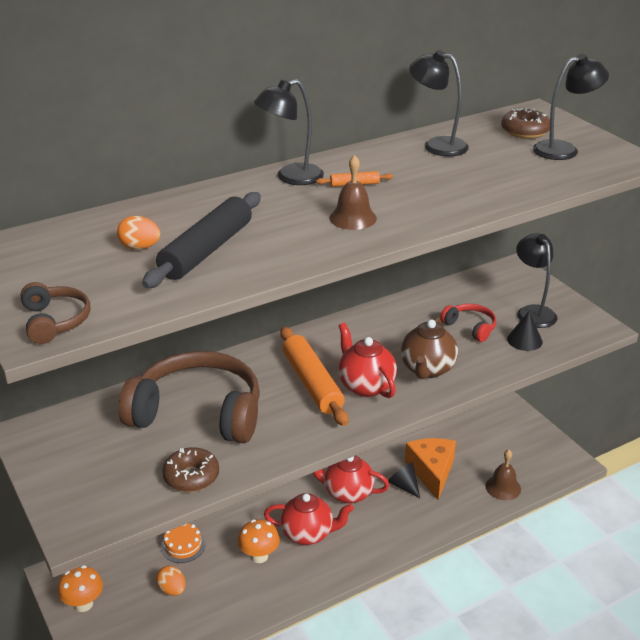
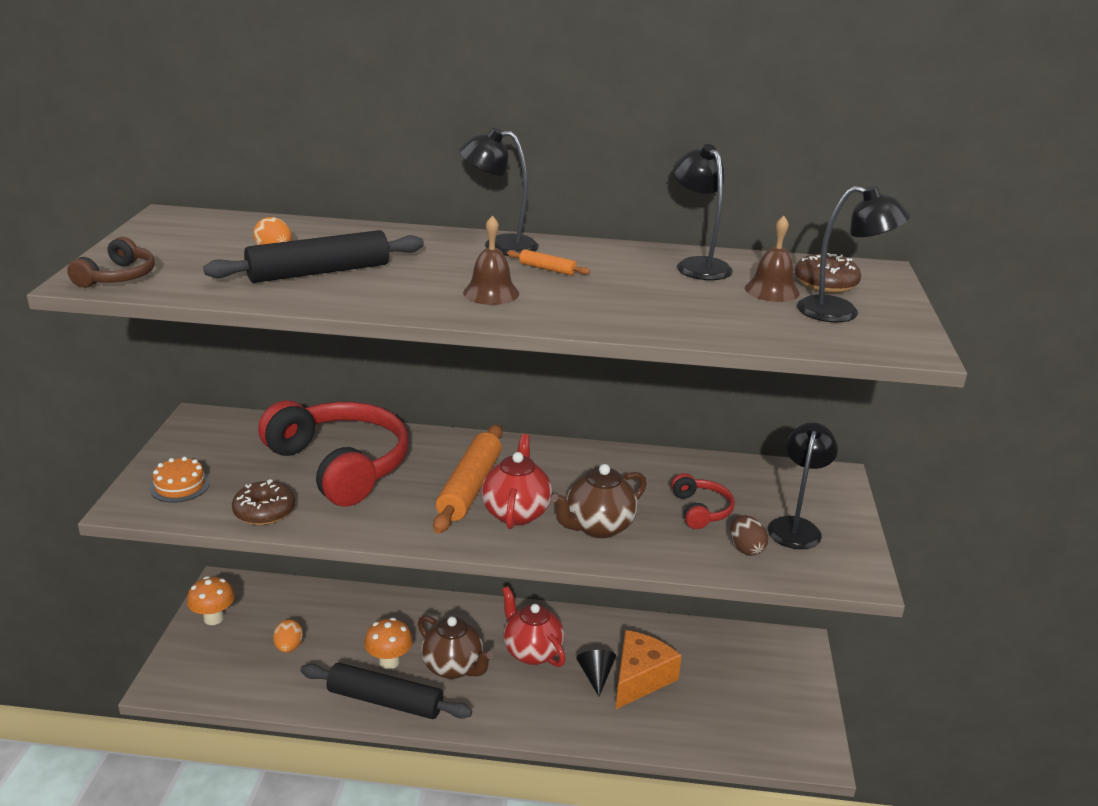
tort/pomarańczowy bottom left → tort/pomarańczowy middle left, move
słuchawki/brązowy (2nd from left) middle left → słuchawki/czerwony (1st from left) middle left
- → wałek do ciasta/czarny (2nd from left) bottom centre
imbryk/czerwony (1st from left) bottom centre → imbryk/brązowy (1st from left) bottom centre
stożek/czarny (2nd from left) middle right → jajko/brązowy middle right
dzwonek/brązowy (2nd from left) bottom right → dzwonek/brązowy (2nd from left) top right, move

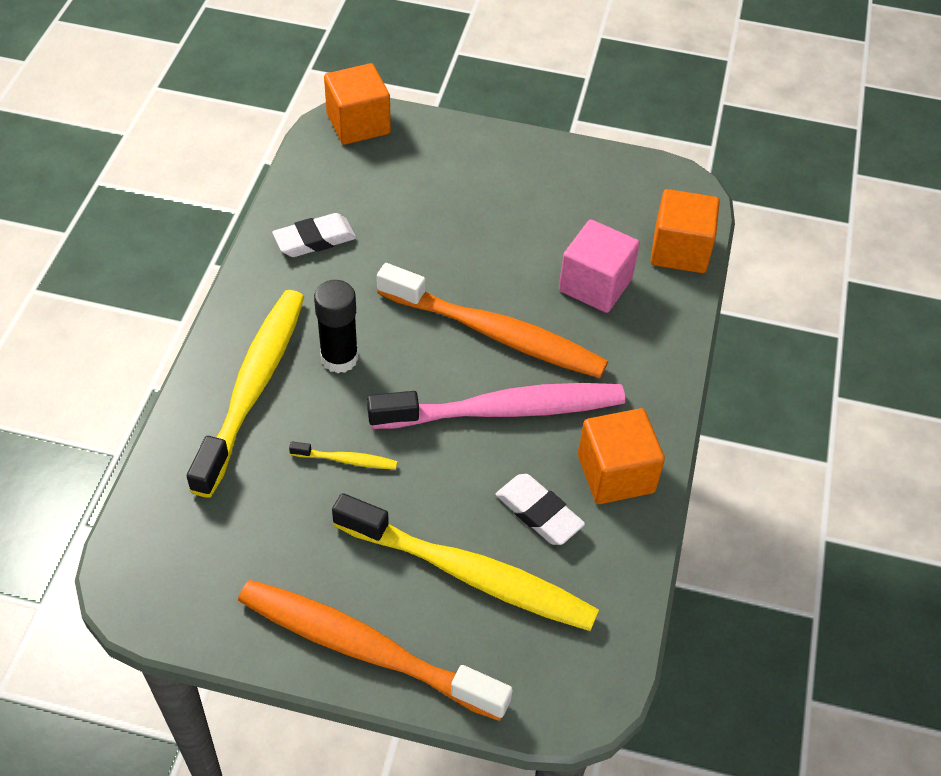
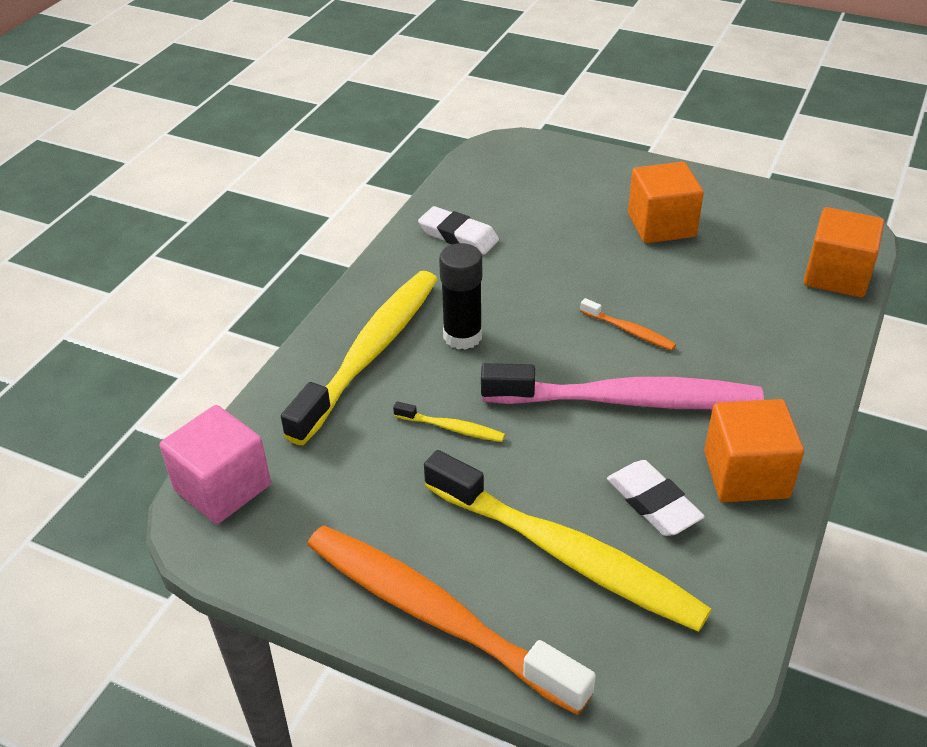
sześcian/różowy centre → sześcian/różowy middle left, move
gumka do mazania/biały (1st from left) top centre, 45 degrees clockwise
szczoteczka do zębów/pomarańczowy (2nd from left) centre → szczoteczka do zębów/pomarańczowy (2nd from left) middle right, x0.41
sześcian/pomarańczowy (1st from left) top centre → sześcian/pomarańczowy (1st from left) top right, move

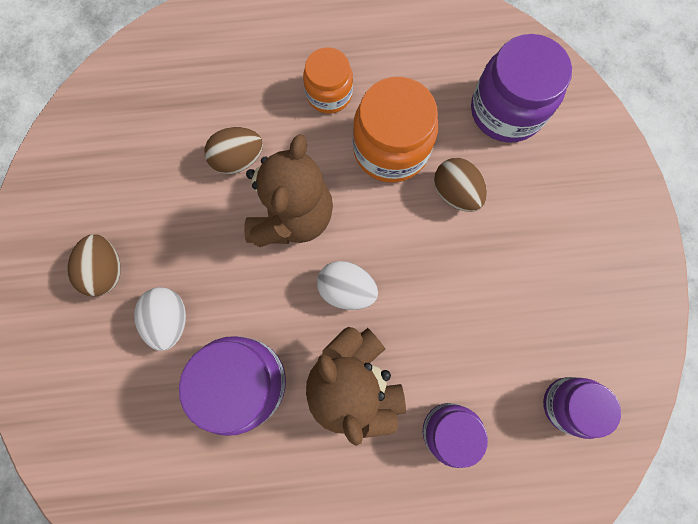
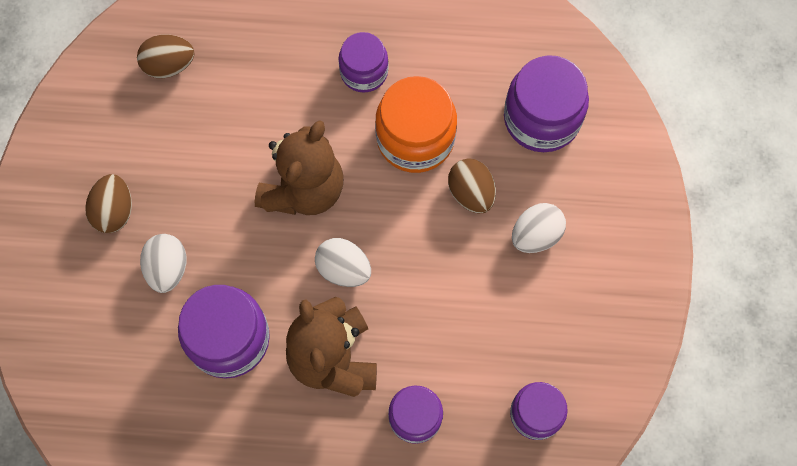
jajko/brązowy (2nd from left) top centre → jajko/brązowy (2nd from left) top left, move
słoik/pomarańczowy (1st from left) top centre → słoik/fioletowy (2nd from left) top centre
- → jajko/biały (3rd from left) middle right

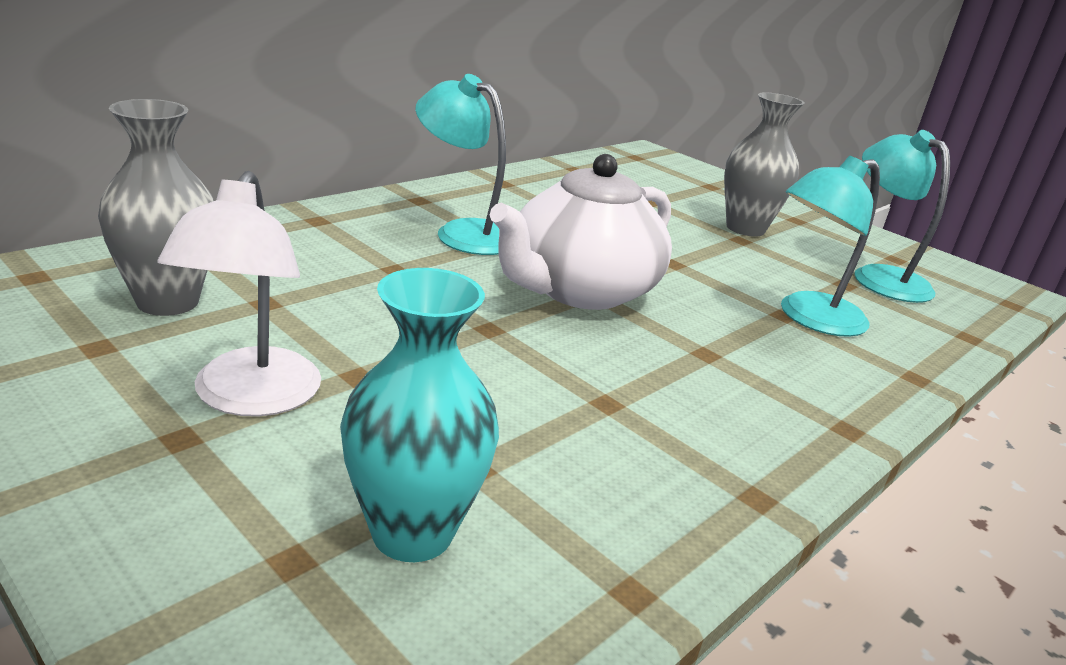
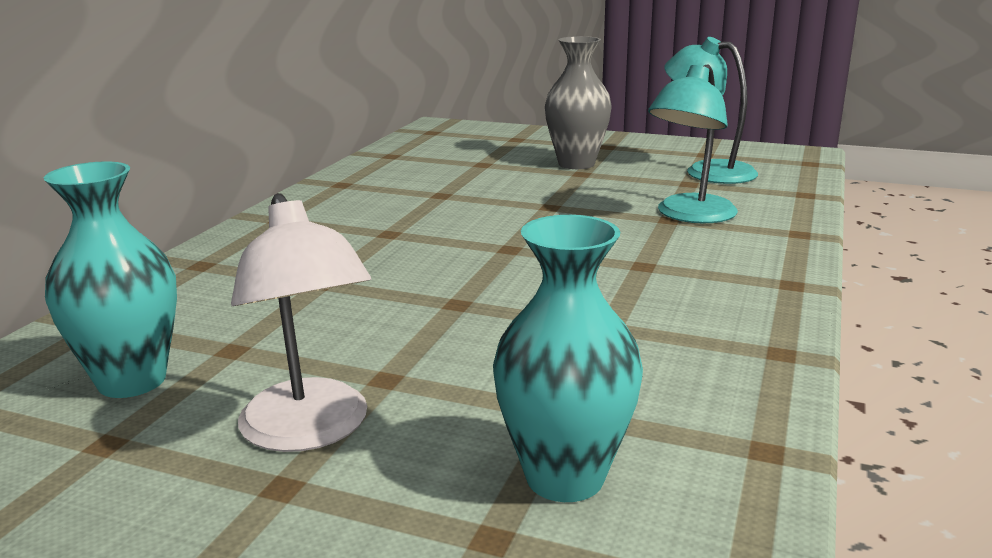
wazon/szary (1st from left) top left → wazon/turkusowy (1st from left) middle left
lampka/turkusowy (1st from left) top centre → -
imbryk/biały centre → -

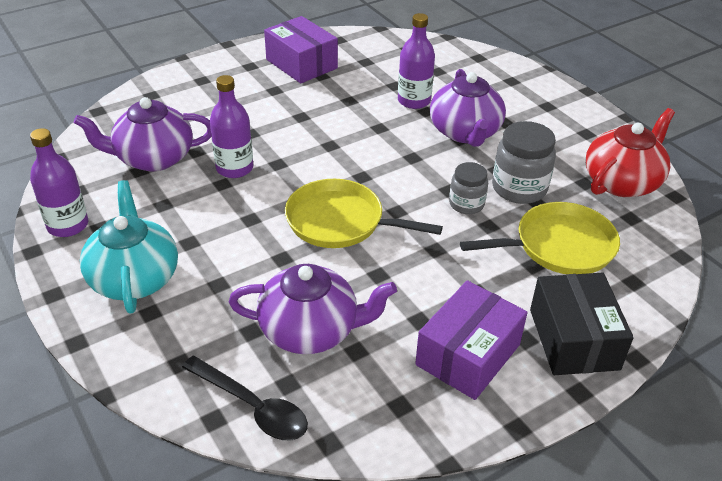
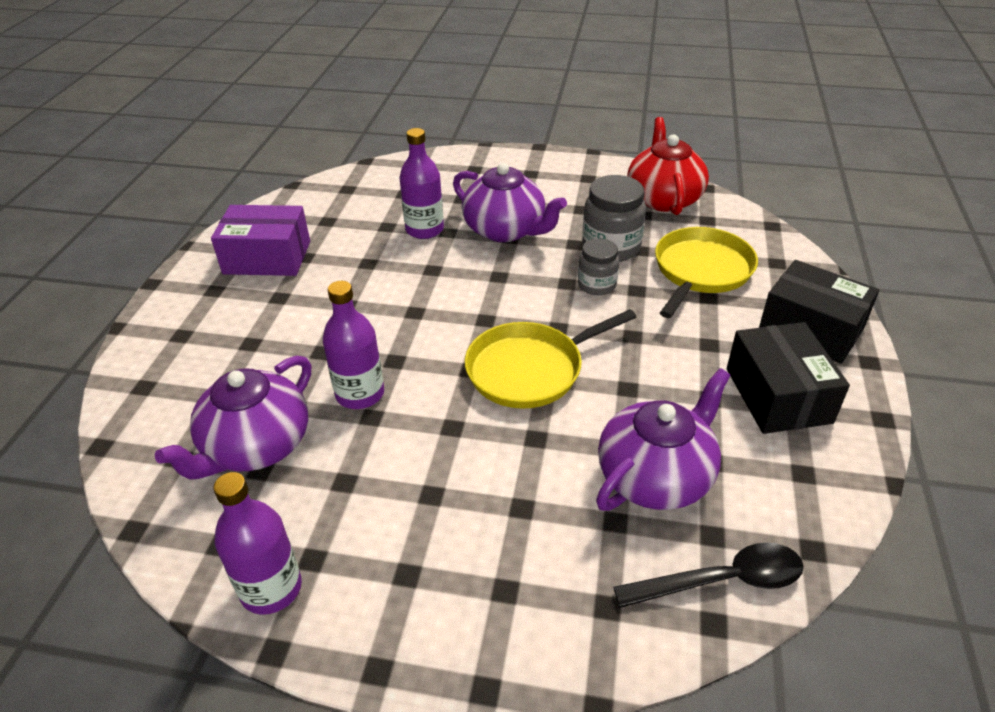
pudełko/fioletowy (2nd from left) bottom centre → pudełko/czarny (1st from left) middle right
imbryk/turkusowy middle left → -

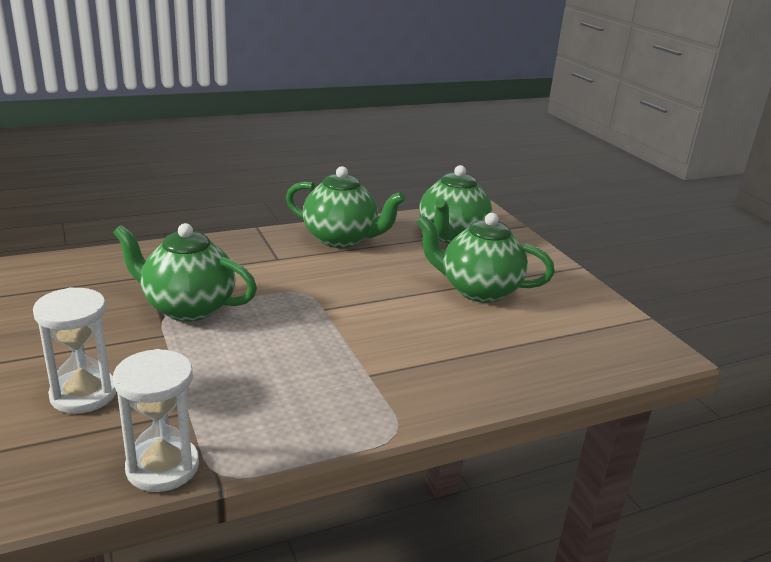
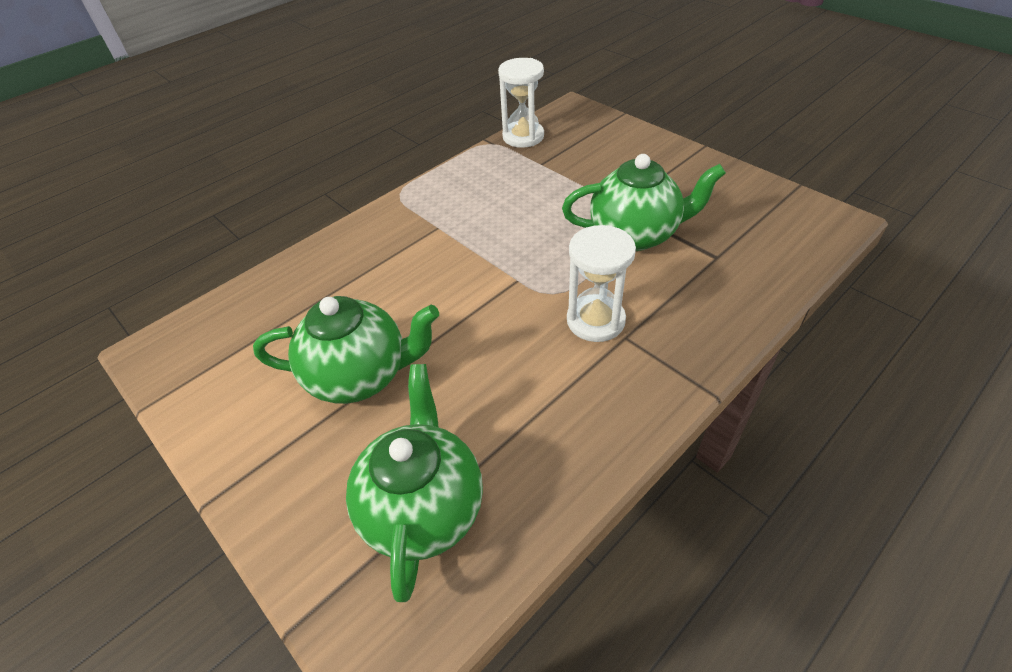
klepsydra/biały (1st from left in the first image) middle left → klepsydra/biały (2nd from left) centre, move
imbryk/zielony (2nd from left) centre → -

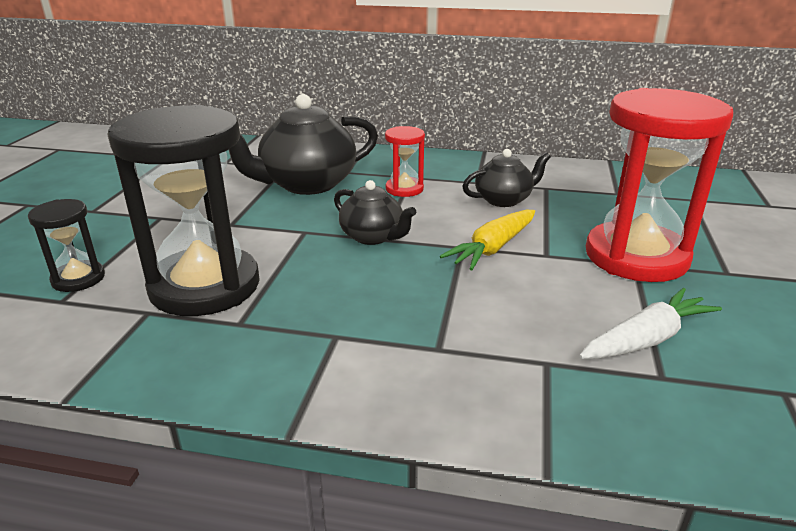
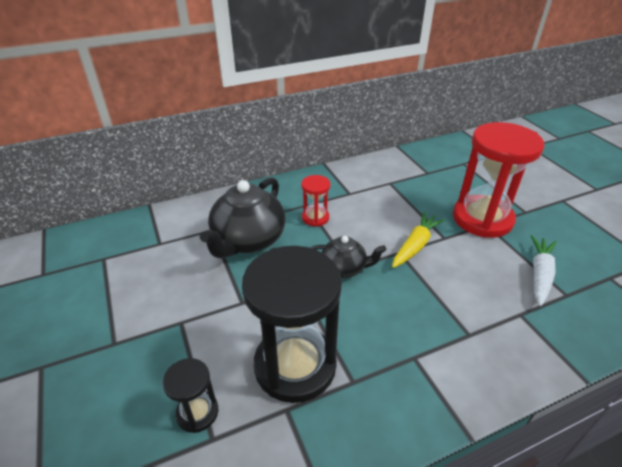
marchewka/żółty centre → marchewka/żółty middle right, 150 degrees counterclockwise
imbryk/czarny (3rd from left) centre → -

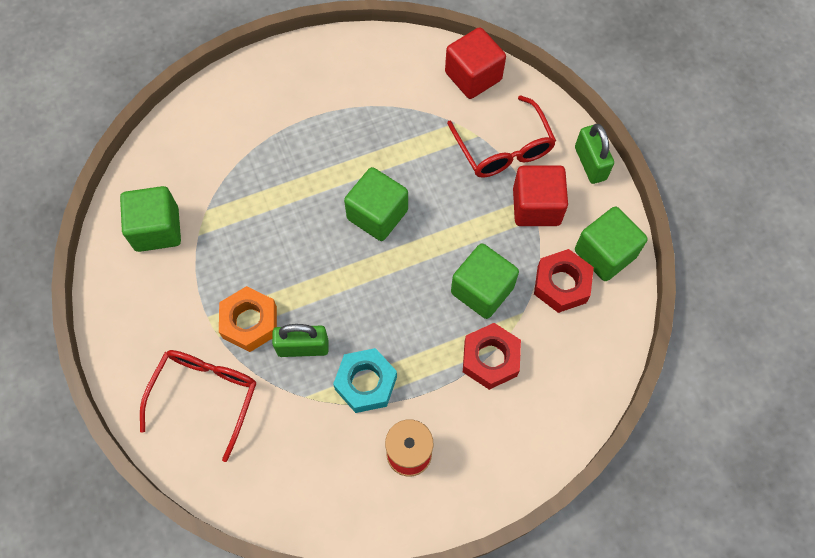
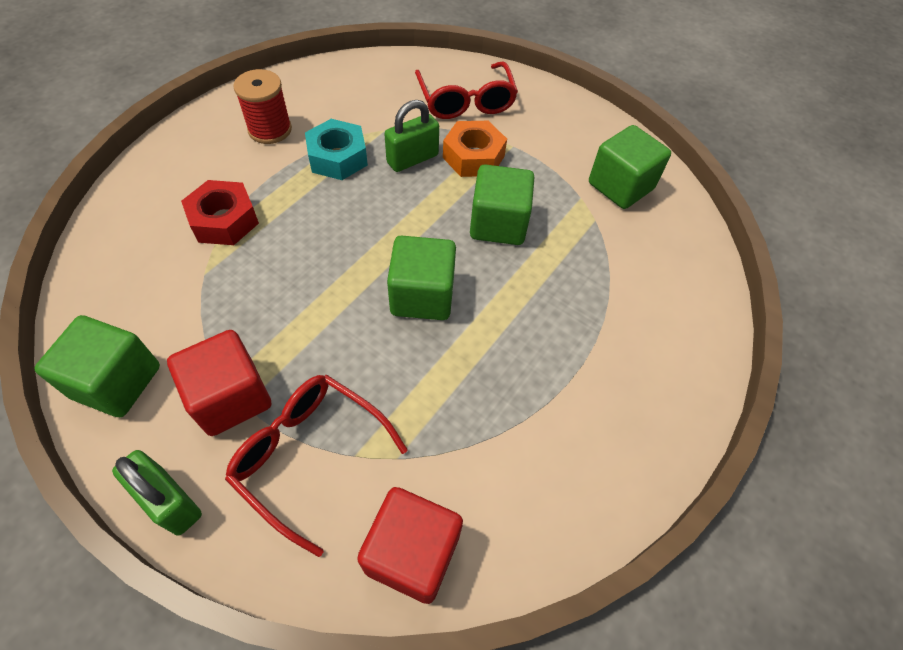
sześcian/zielony (3rd from left) centre → sześcian/zielony (3rd from left) top centre, move
nakrętka/czerwony (2nd from left) middle right → -

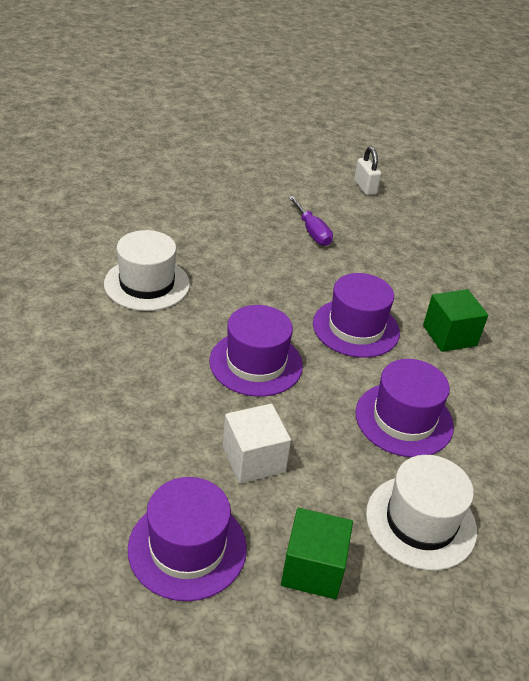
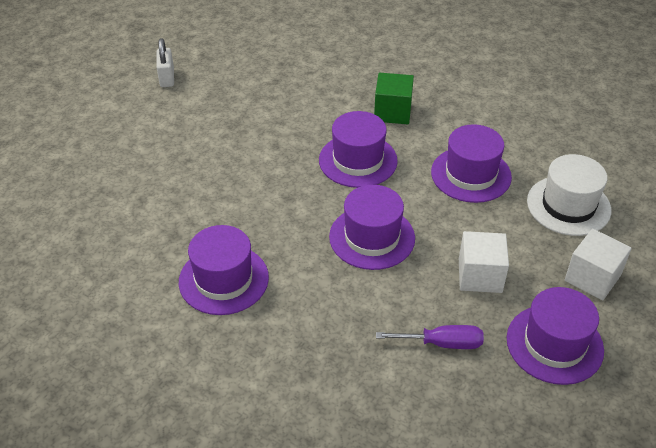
kłódka/biały top right → kłódka/biały top left, 75 degrees clockwise
kapelusz/biały (1st from left) middle left → kapelusz/fioletowy (1st from left) centre
śrubokręt/fioletowy top centre → śrubokręt/fioletowy bottom centre, move
sześcian/zielony (1st from left) bottom centre → sześcian/biały (2nd from left) middle right

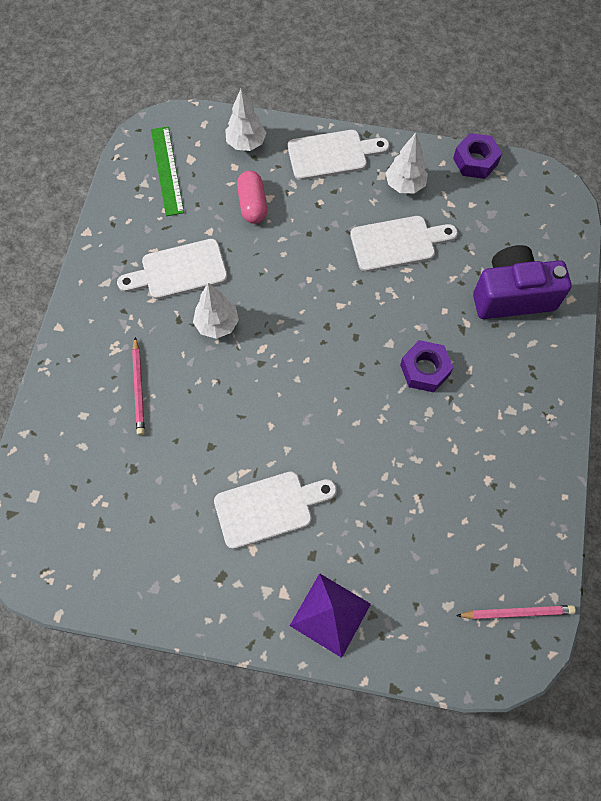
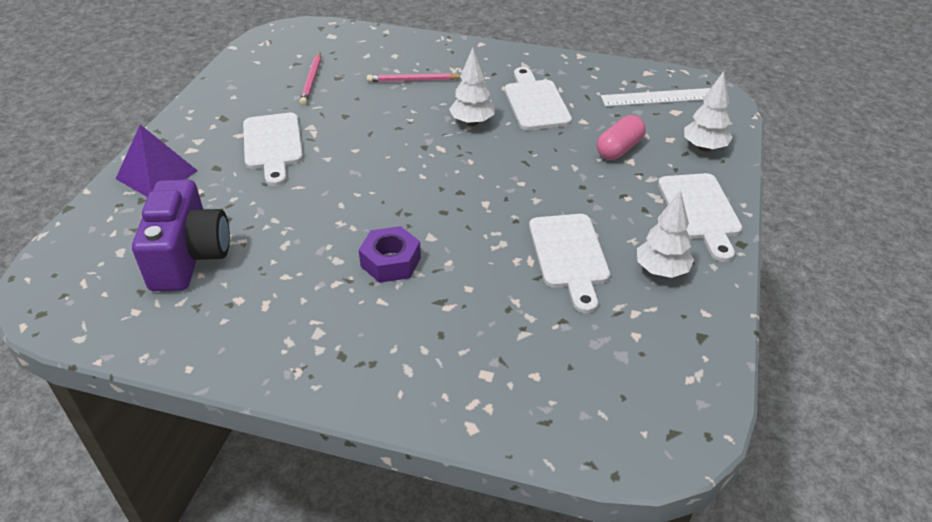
aparat fotograficzny/fioletowy middle right → aparat fotograficzny/fioletowy middle left, move
ołówek/różowy (2nd from left in the first image) bottom right → ołówek/różowy (1st from left) top left, move
kapsułka/różowy top centre, 45 degrees counterclockwise
linijka/zielony top left → linijka/biały top right
nakrętka/fioletowy (2nd from left) top right → -

